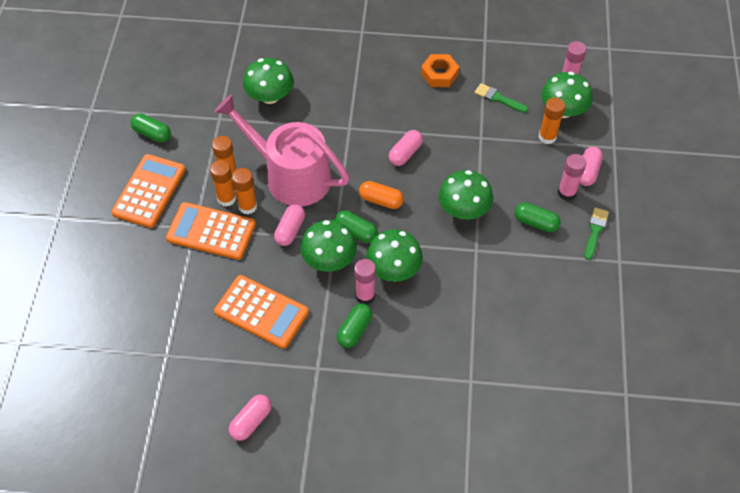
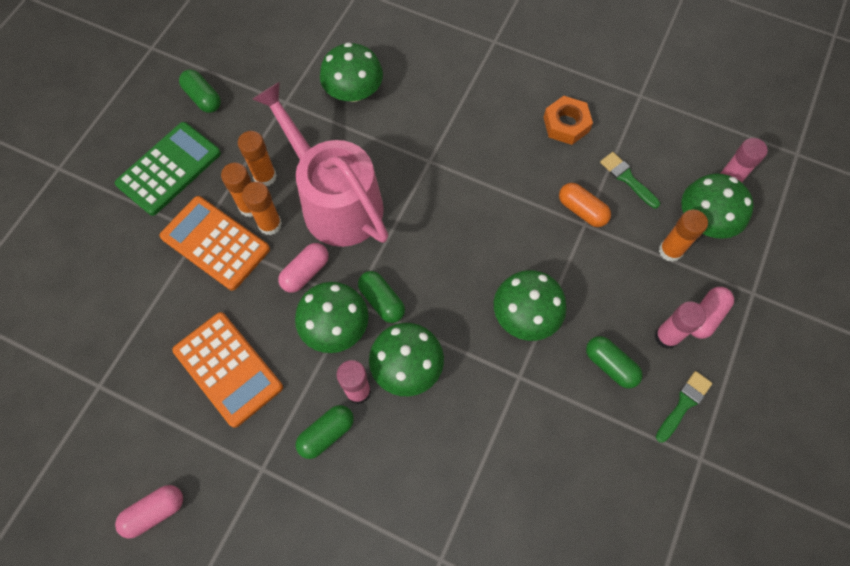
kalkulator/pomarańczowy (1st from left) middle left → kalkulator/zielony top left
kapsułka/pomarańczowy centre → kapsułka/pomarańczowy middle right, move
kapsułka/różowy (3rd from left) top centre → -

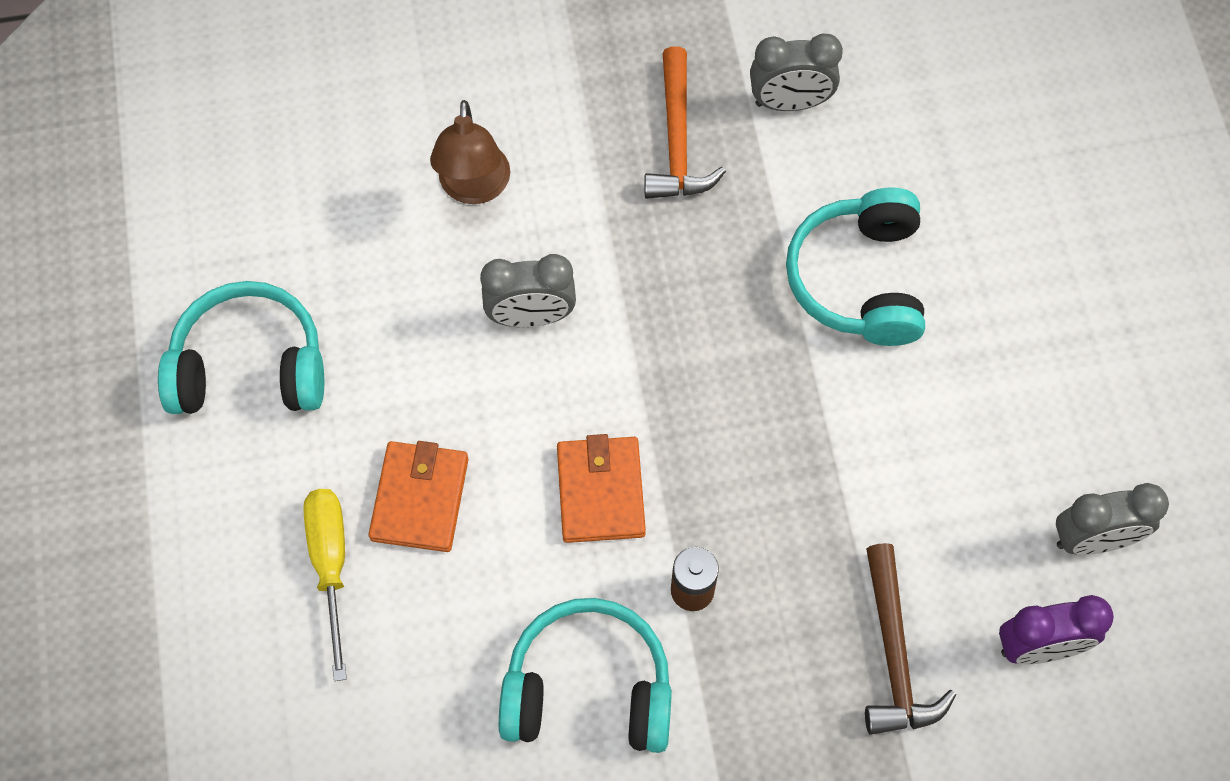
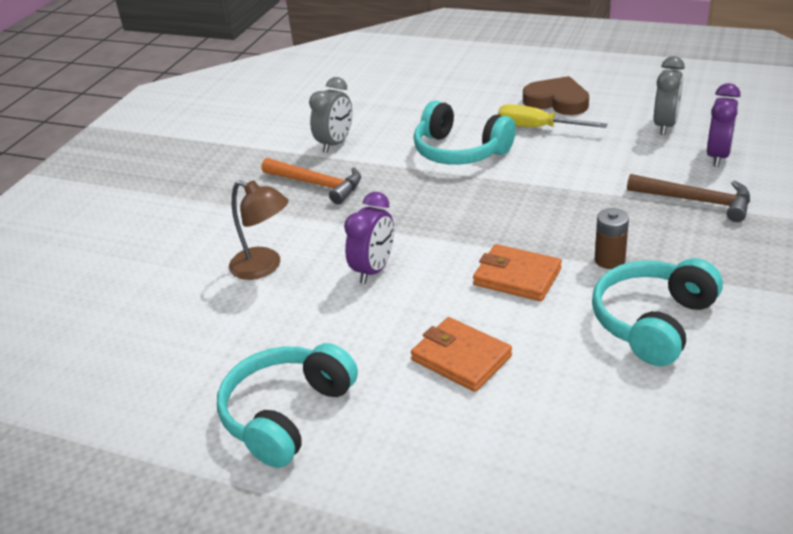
budzik/szary (1st from left) centre → budzik/fioletowy (1st from left) centre
śrubokręt/żółty bottom left → śrubokręt/żółty top right, move
- → serce/brązowy top right

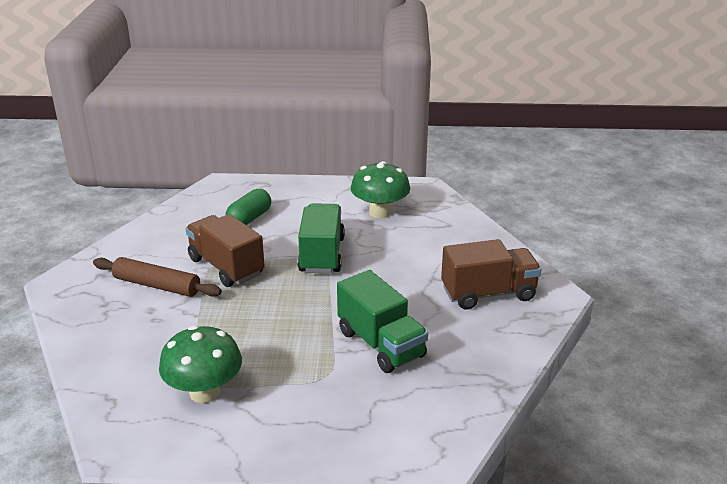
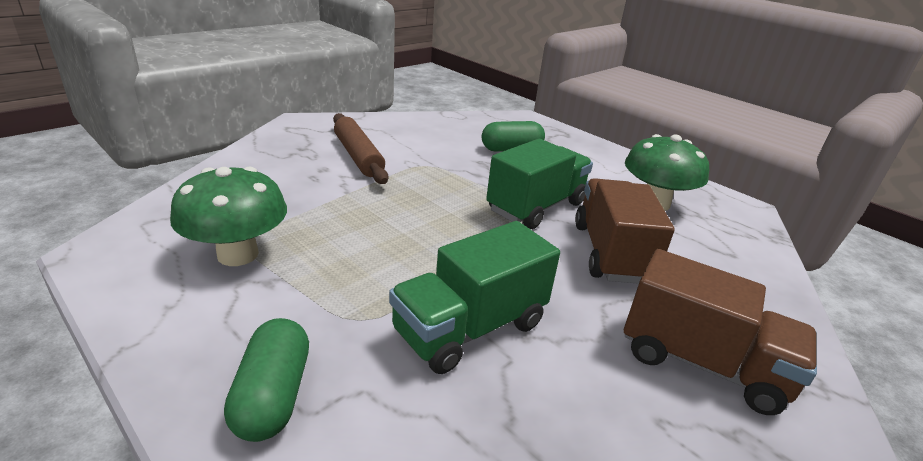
- → kapsułka/zielony (1st from left) bottom left
ciężarówka/zielony (2nd from left in the first image) centre → ciężarówka/zielony (1st from left) centre, 45 degrees clockwise
ciężarówka/brązowy (1st from left) middle left → ciężarówka/brązowy (1st from left) middle right, move

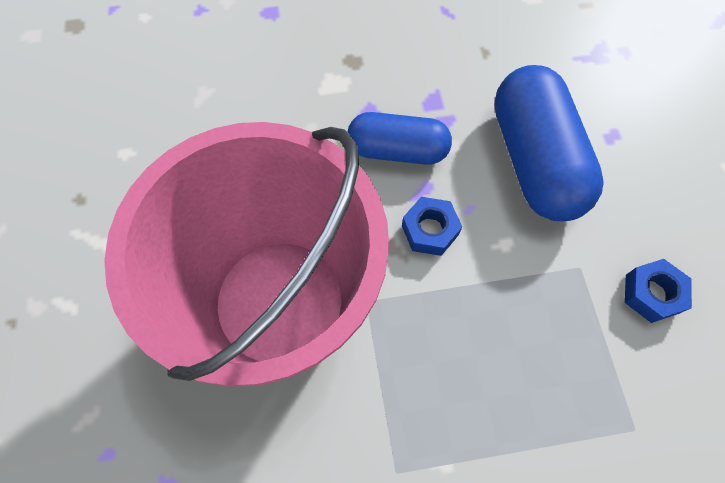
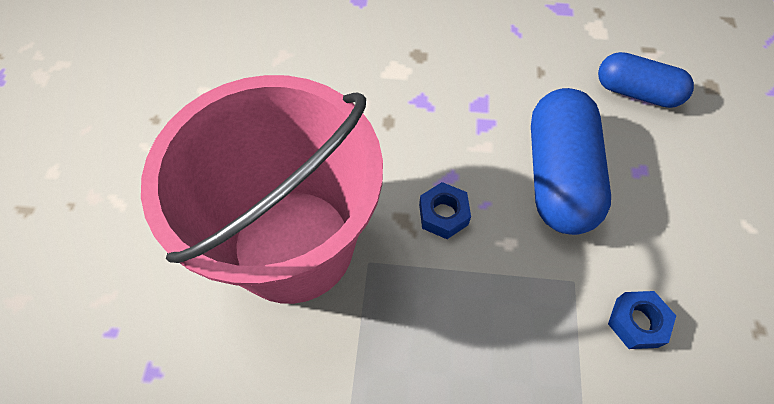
kapsułka/niebieski (1st from left in the first image) top centre → kapsułka/niebieski (2nd from left) top right, move

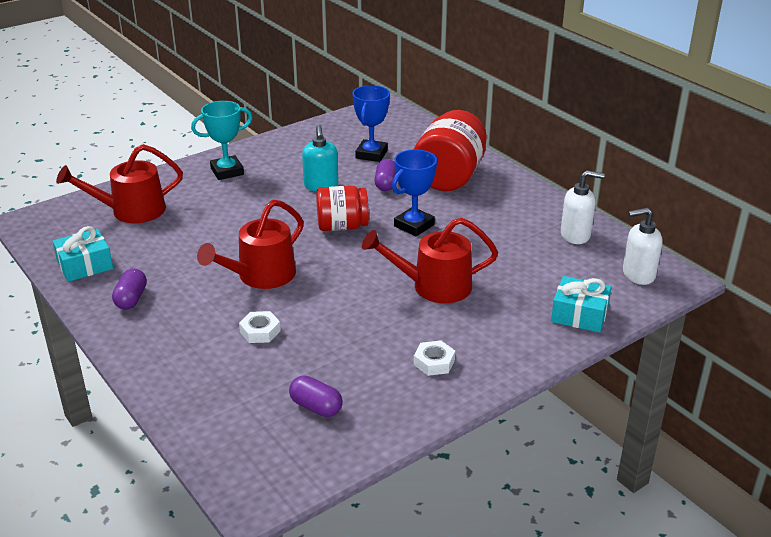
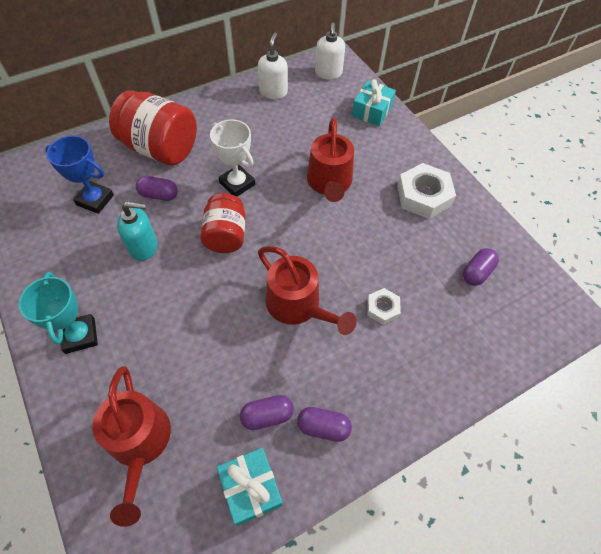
puchar/niebieski (2nd from left) centre → puchar/biały top centre
- → kapsułka/fioletowy (2nd from left) bottom centre
nakrętka/biały (2nd from left) bottom centre → nakrętka/biały (2nd from left) middle right, x1.85

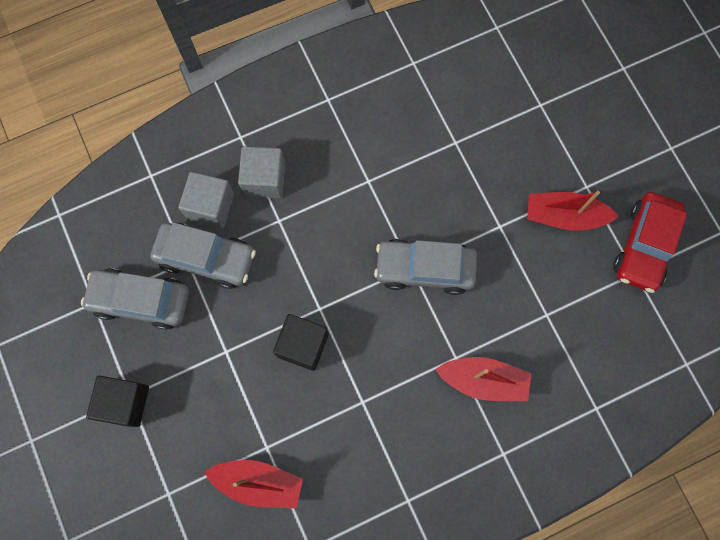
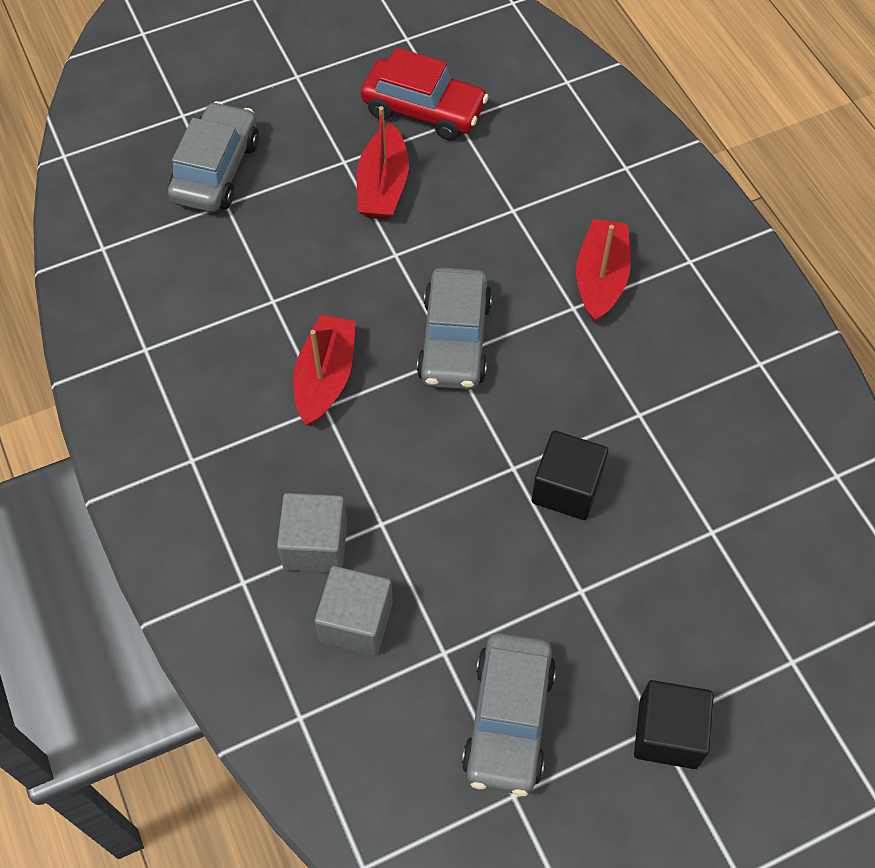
samochód/szary (2nd from left in the first image) middle left → samochód/szary (1st from left) top left, move
łódka/czerwony (1st from left) bottom centre → łódka/czerwony (1st from left) centre, move

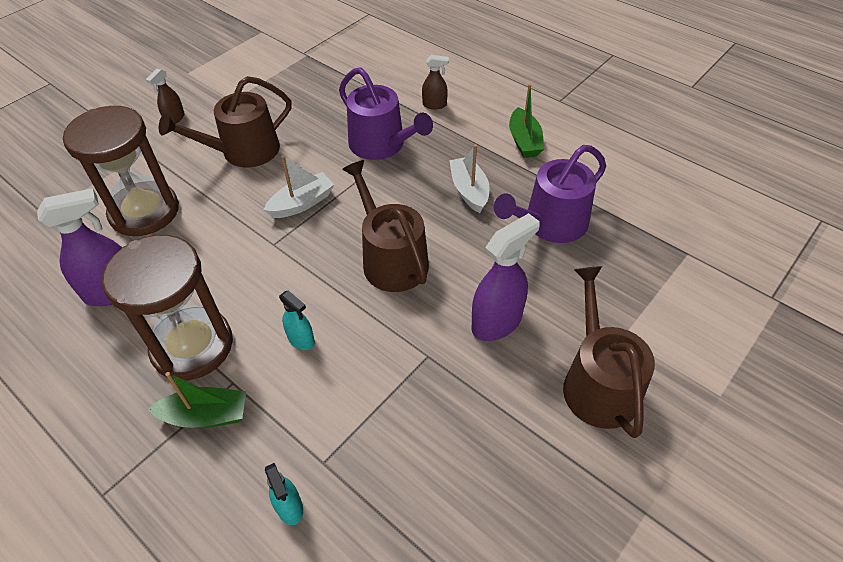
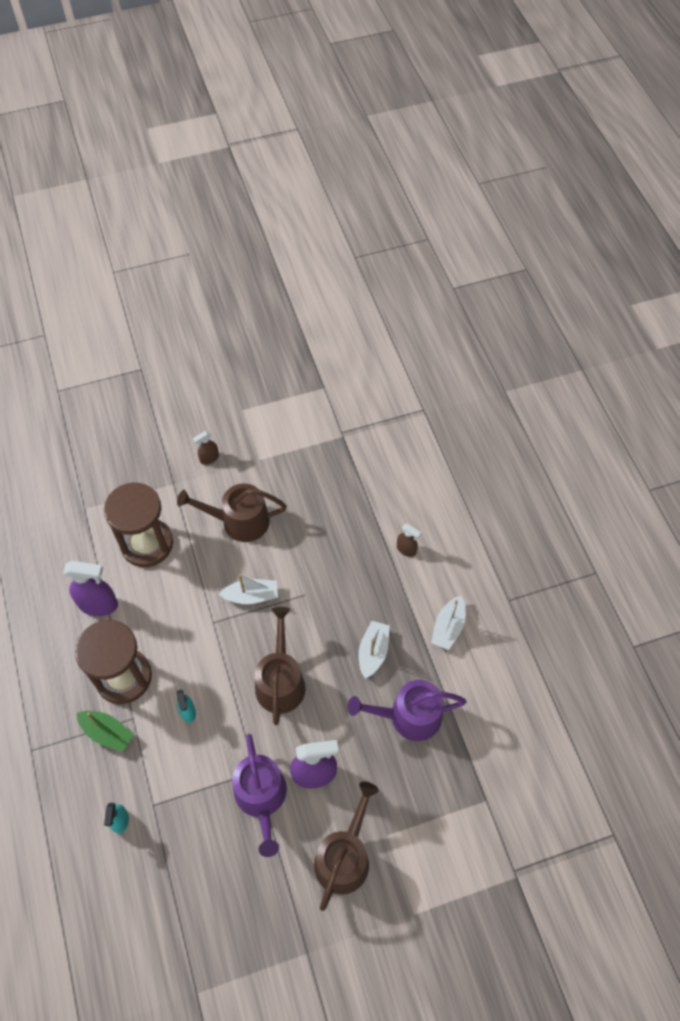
konewka/fioletowy (1st from left) top centre → konewka/fioletowy (1st from left) bottom centre, move
łódka/zielony (2nd from left) top centre → łódka/biały (3rd from left) centre

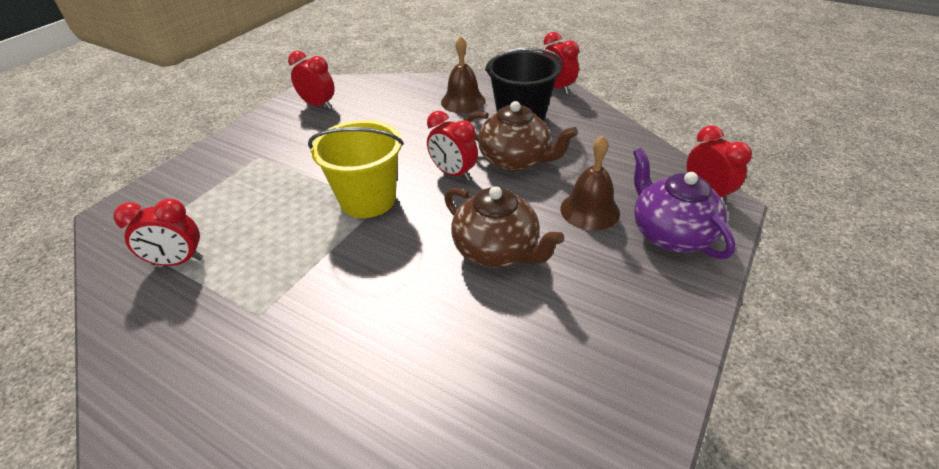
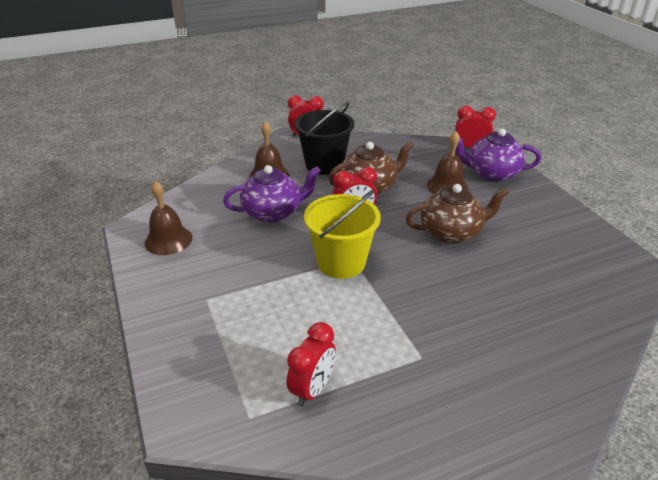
budzik/czerwony (2nd from left) top left → dzwonek/brązowy (1st from left) middle left
- → imbryk/fioletowy (1st from left) centre

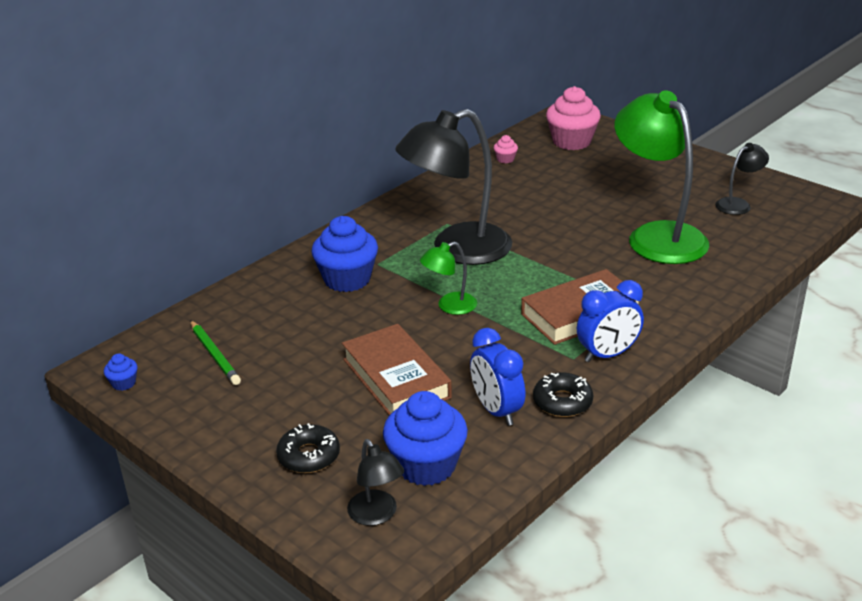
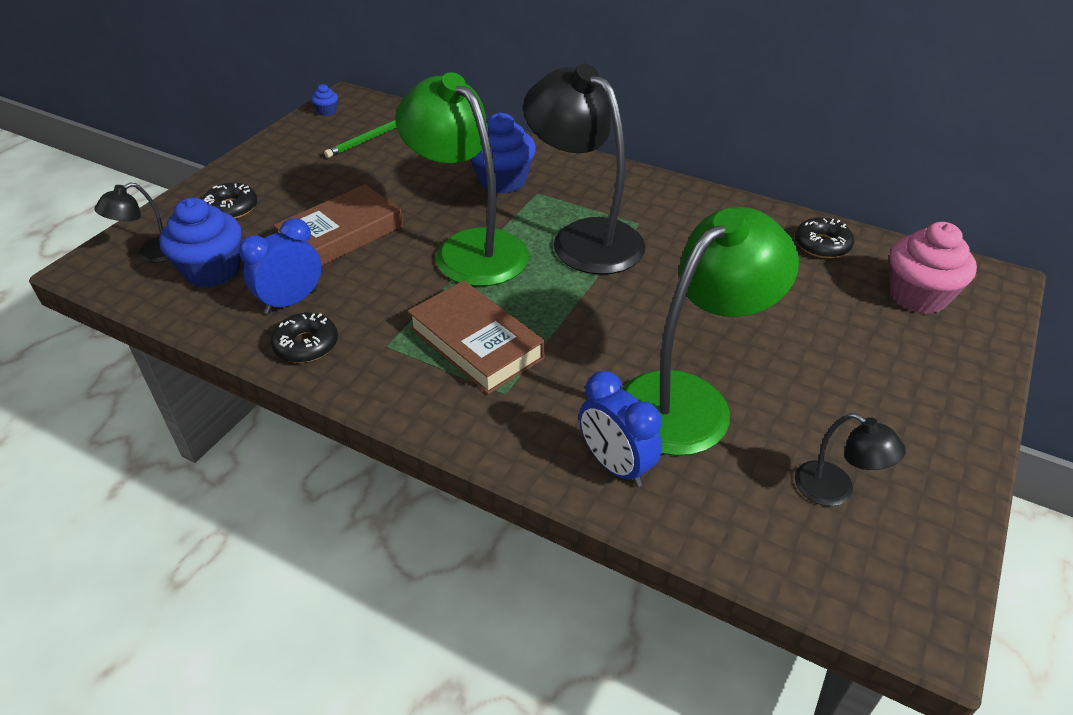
lampka/zielony (1st from left) centre → lampka/zielony (1st from left) top centre, x2.19
budzik/niebieski (2nd from left) middle right → budzik/niebieski (2nd from left) centre, move
muffinka/różowy (1st from left) top centre → donut/czarny (3rd from left) top right

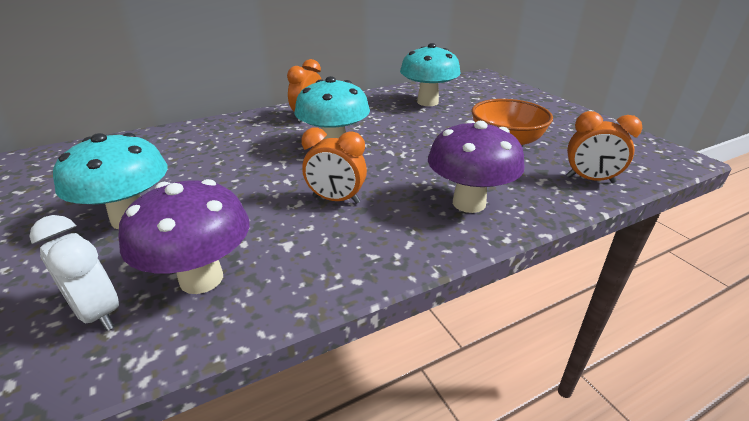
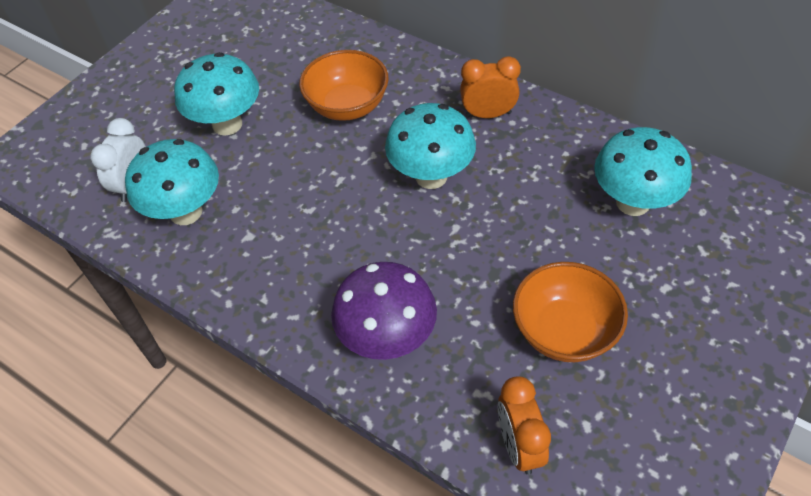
grzyb/fioletowy (1st from left) middle left → grzyb/turkusowy (1st from left) middle left
- → miska/pomarańczowy (1st from left) top centre
budzik/pomarańczowy (2nd from left) centre → -

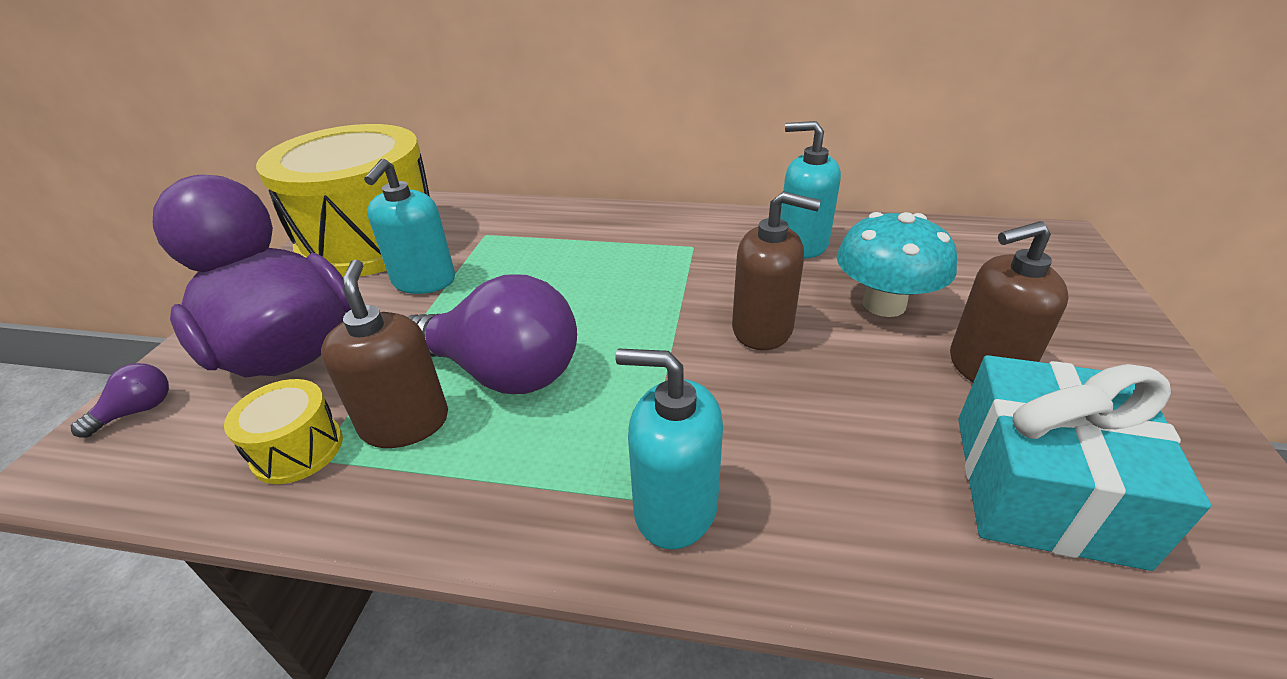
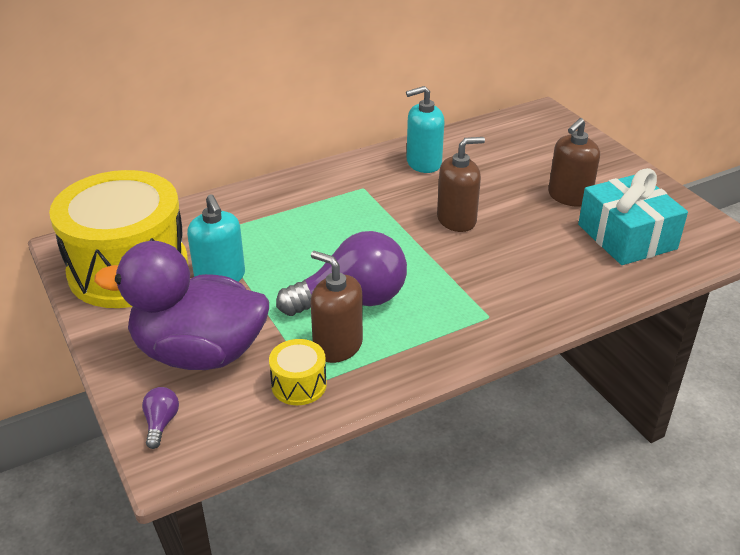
dozownik mydła/turkusowy (2nd from left) centre → -
grzyb/turkusowy middle right → -

